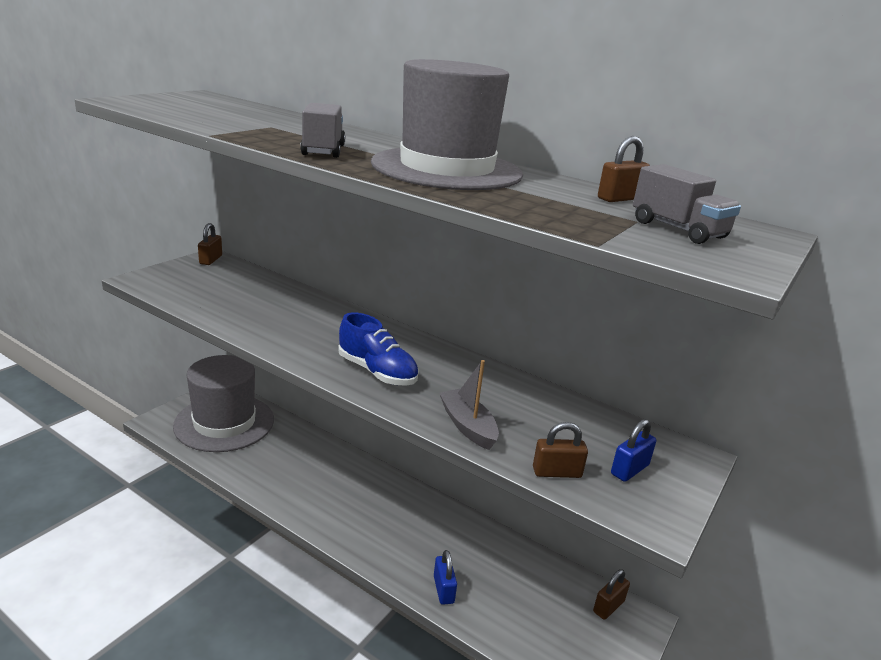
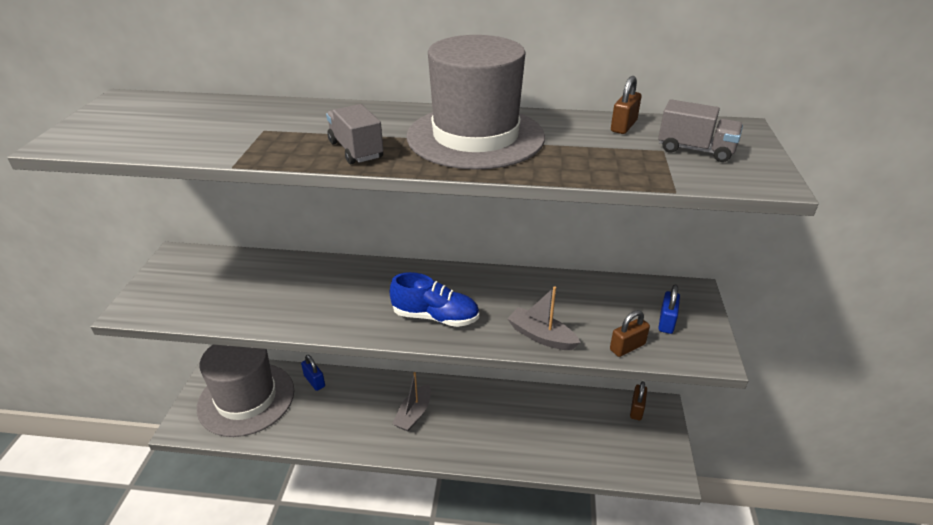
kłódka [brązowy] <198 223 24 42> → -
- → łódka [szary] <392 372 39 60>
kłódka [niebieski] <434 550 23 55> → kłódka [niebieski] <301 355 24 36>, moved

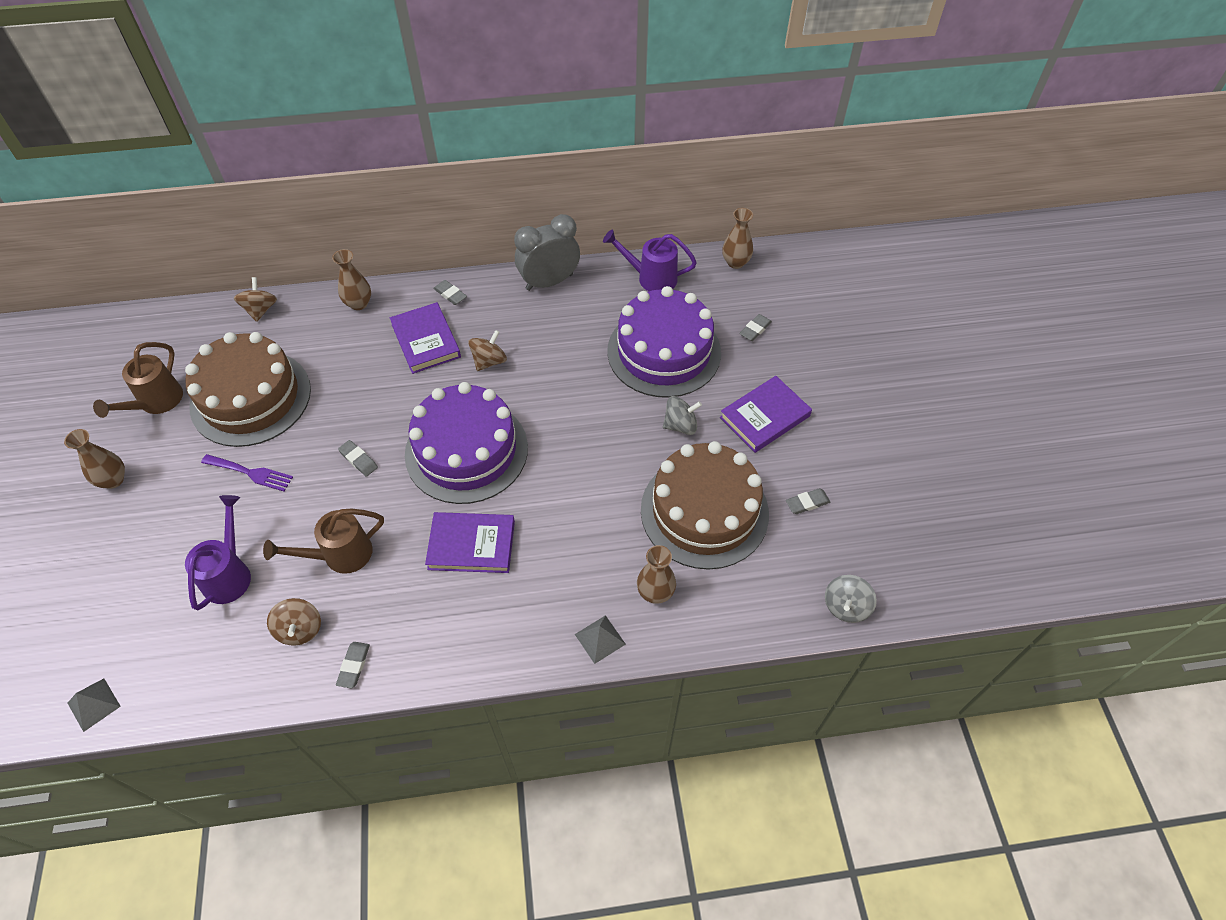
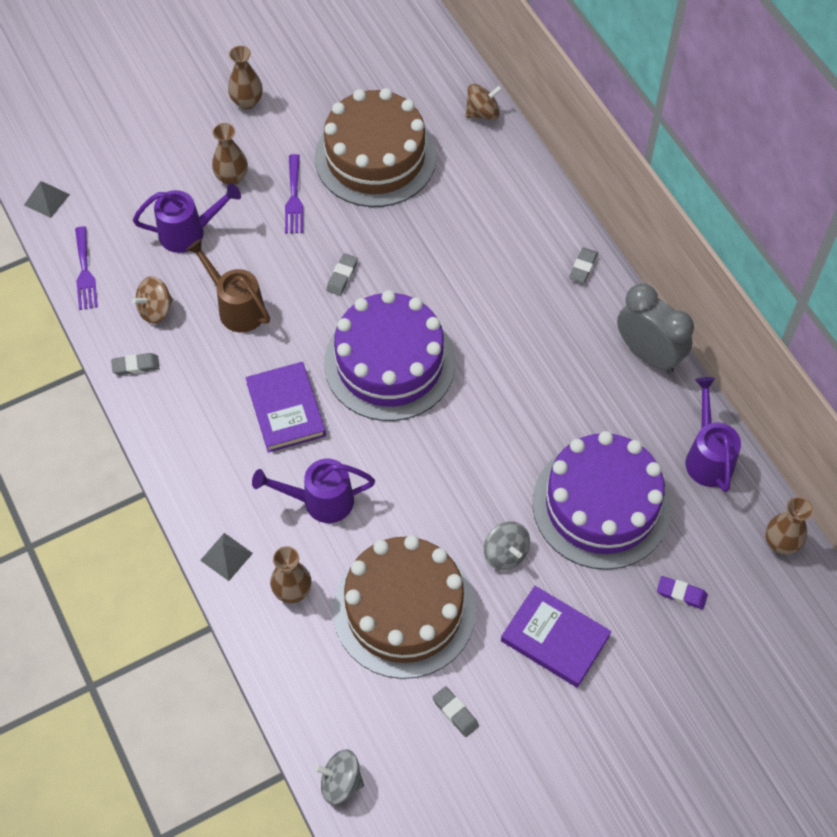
konewka [brązowy] <93 342 90 76> → -
książka [fioletowy] <390 302 71 72> → -
bączek [brązowy] <468 330 39 41> → -
- → widelec [fioletowy] <75 226 23 84>
- → konewka [fioletowy] <252 459 123 64>
wazon [brązowy] <332 249 39 61> → wazon [brązowy] <212 123 36 62>, moved
gumka do mazania [szary] <739 314 33 27> → gumka do mazania [fioletowy] <657 576 51 33>

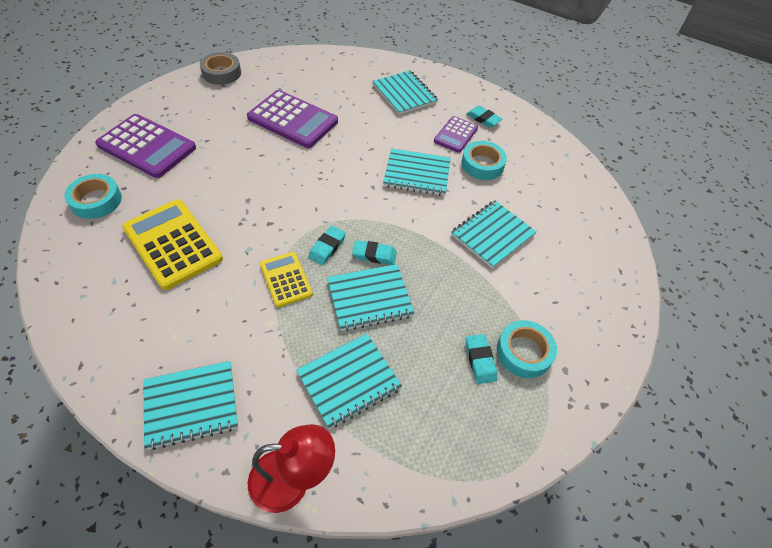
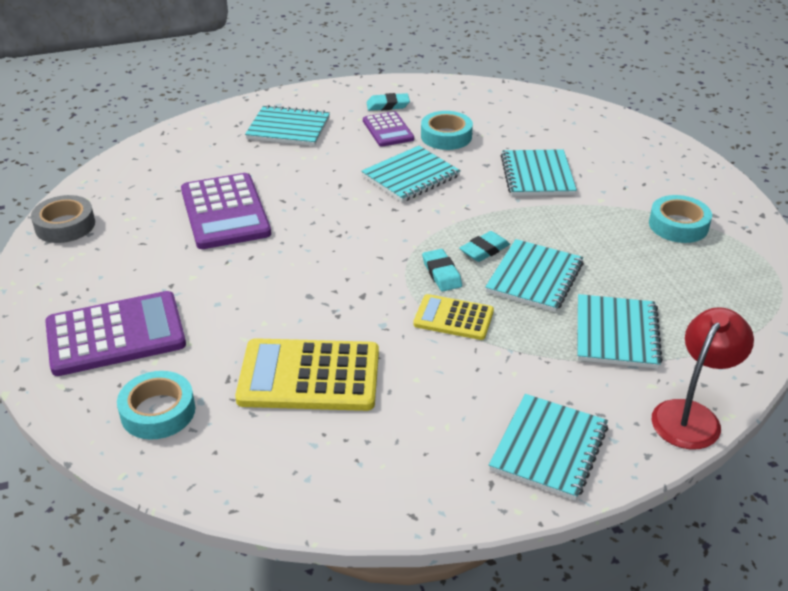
gumka do mazania [turkusowy] <466 334 31 50> → -
kalkulator [fioletowy] <247 90 91 58> → kalkulator [fioletowy] <181 173 90 76>, 90 degrees clockwise

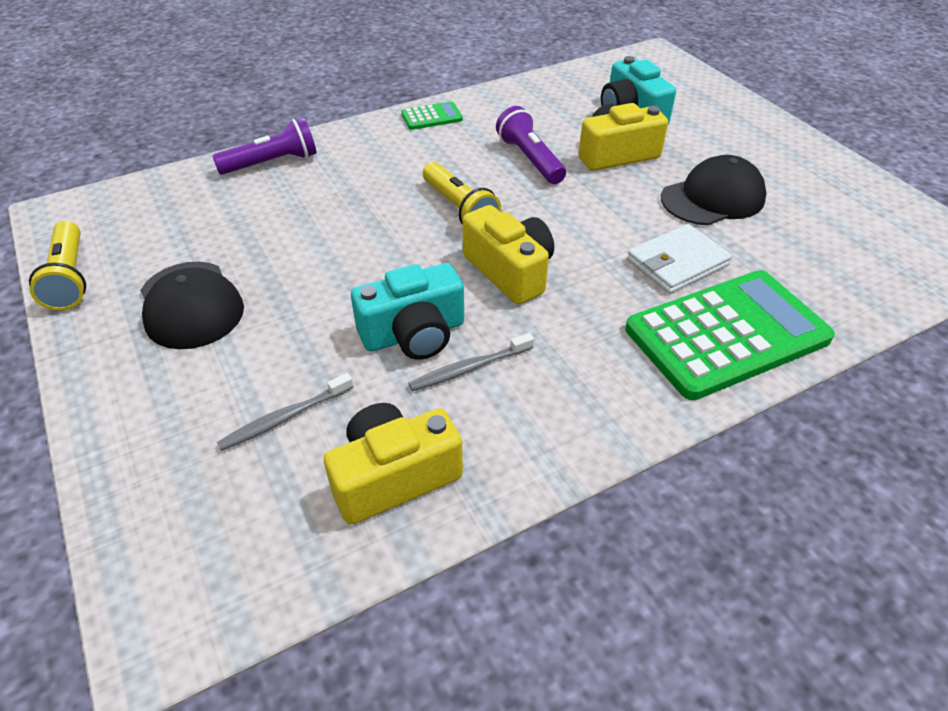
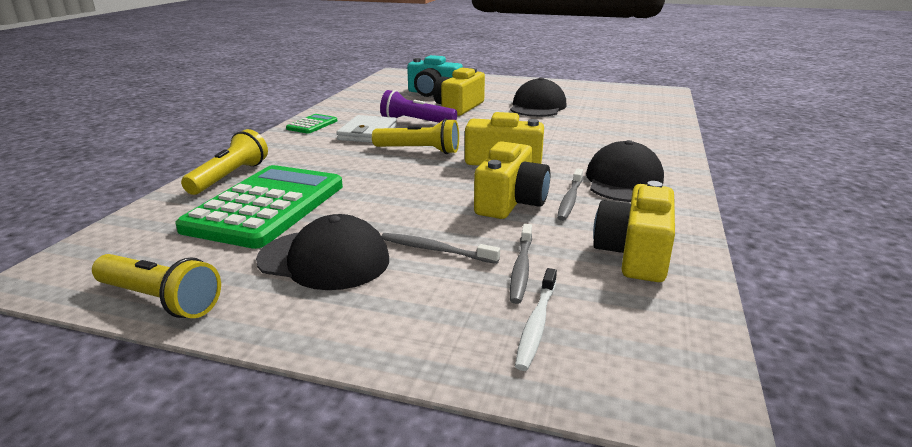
- → szczoteczka do zębów [szary] <381 233 119 31>
- → szczoteczka do zębów [biały] <515 268 42 103>
- → czapka [czarny] <586 140 78 62>
kalkulator [zielony] <625 270 210 130> → kalkulator [zielony] <175 165 168 84>, moved
portfel [biały] <627 224 105 70> → portfel [biały] <336 115 61 28>, moved
latarka [fioletowy] <212 117 105 58> → latarka [żółty] <181 129 87 66>
aparat fotograficzny [turkusowy] <351 263 113 97> → aparat fotograficzny [żółty] <474 141 76 78>

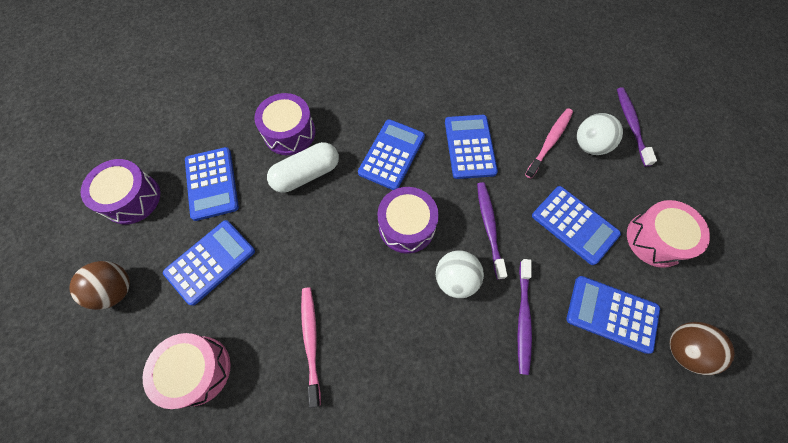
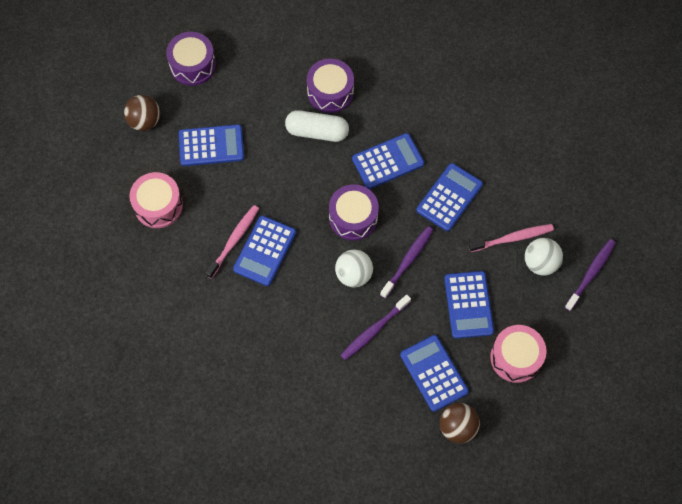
kalkulator [niebieski] <185 147 54 74> → kalkulator [niebieski] <233 216 63 70>, moved

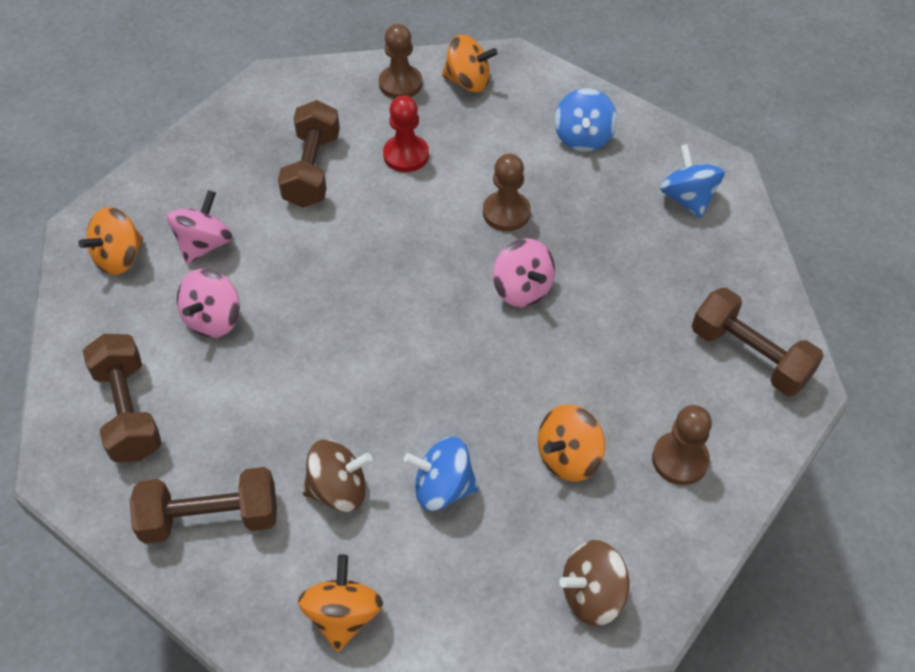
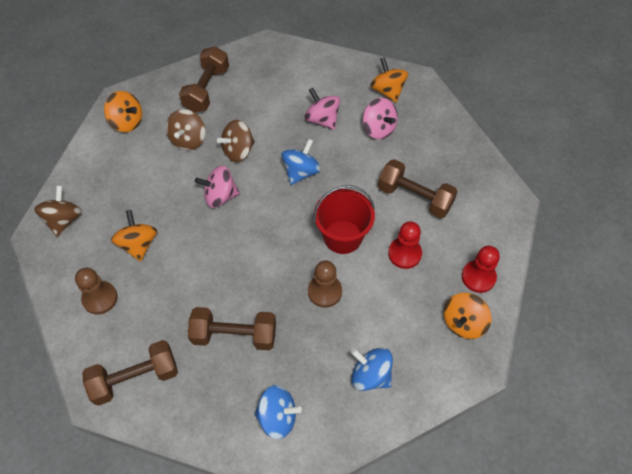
- → bączek [brązowy] <217 120 38 42>
- → wiadro [czerwony] <314 185 61 69>
hantel [brązowy] <83 334 79 128> → hantel [brązowy] <188 307 88 43>, moved
bączek [niebieski] <404 437 75 74> → bączek [niebieski] <282 139 39 46>, moved
bączek [różowy] <493 238 62 69> → bączek [różowy] <195 166 45 42>, moved
pionek [brązowy] <379 24 43 75> → pionek [czerwony] <462 246 38 47>

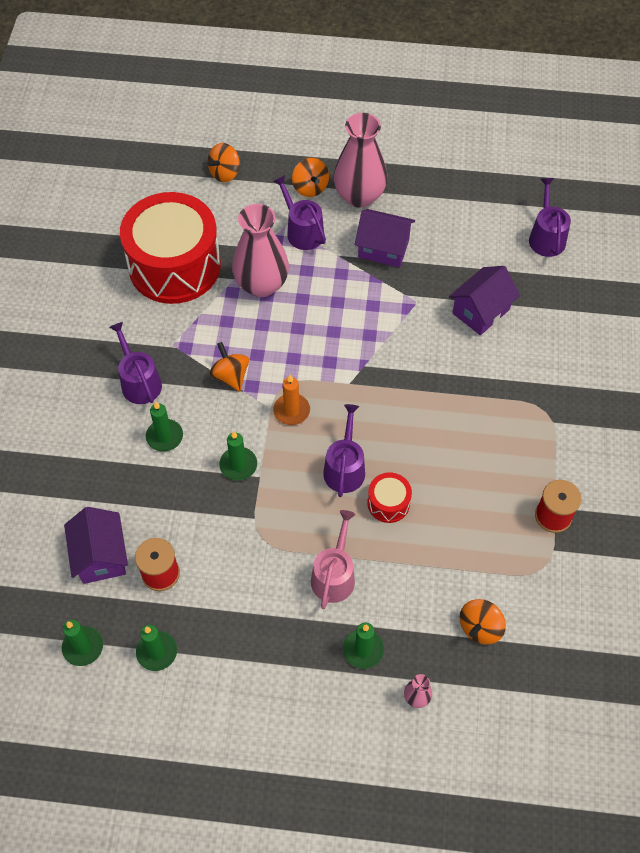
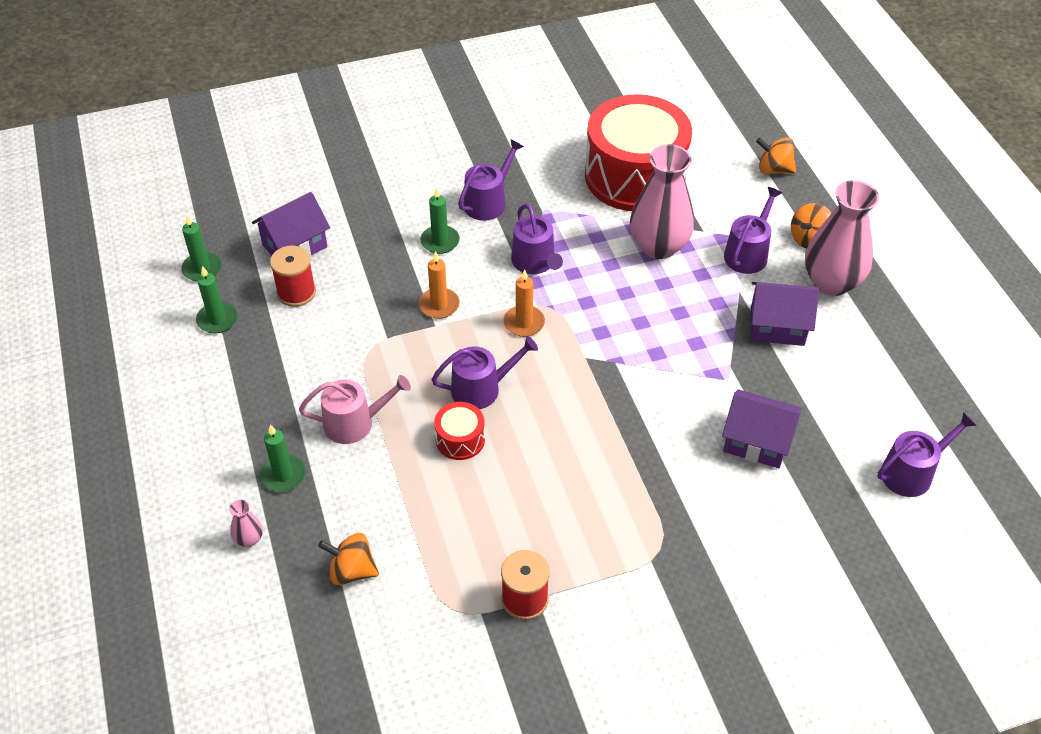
bączek [pomarańczowy] <209 342 40 50> → konewka [fioletowy] <511 204 52 70>
świeca [zielony] <219 431 38 50> → świeca [pomarańczowy] <419 251 40 68>
domek [fioletowy] <355 209 60 58> → domek [fioletowy] <751 282 68 64>, 75 degrees counterclockwise

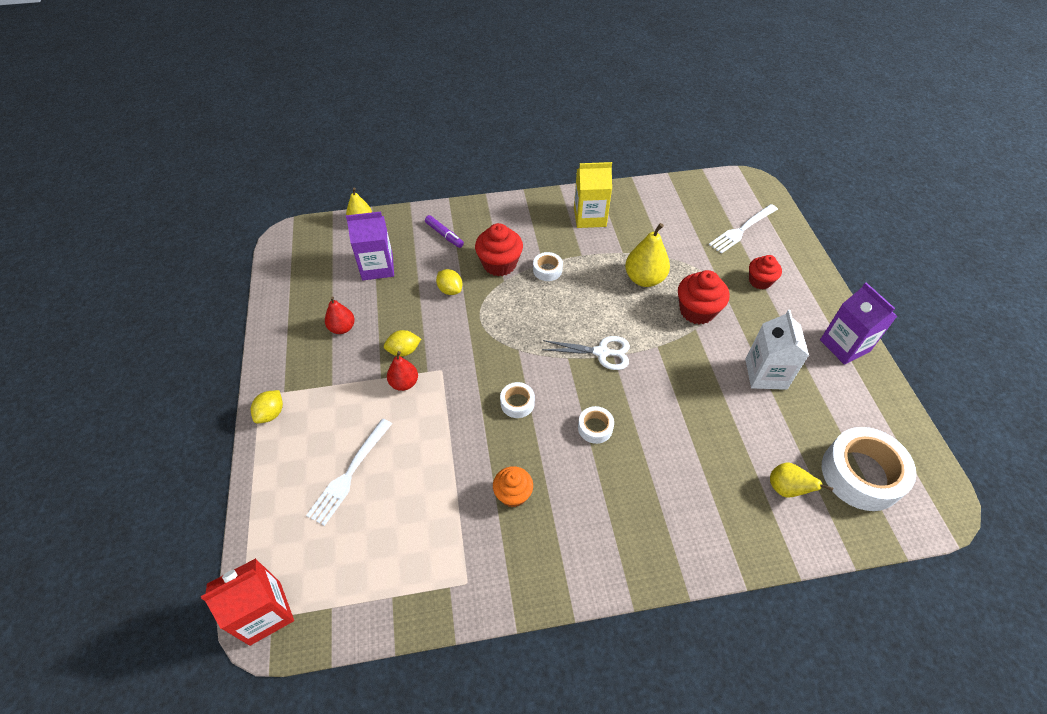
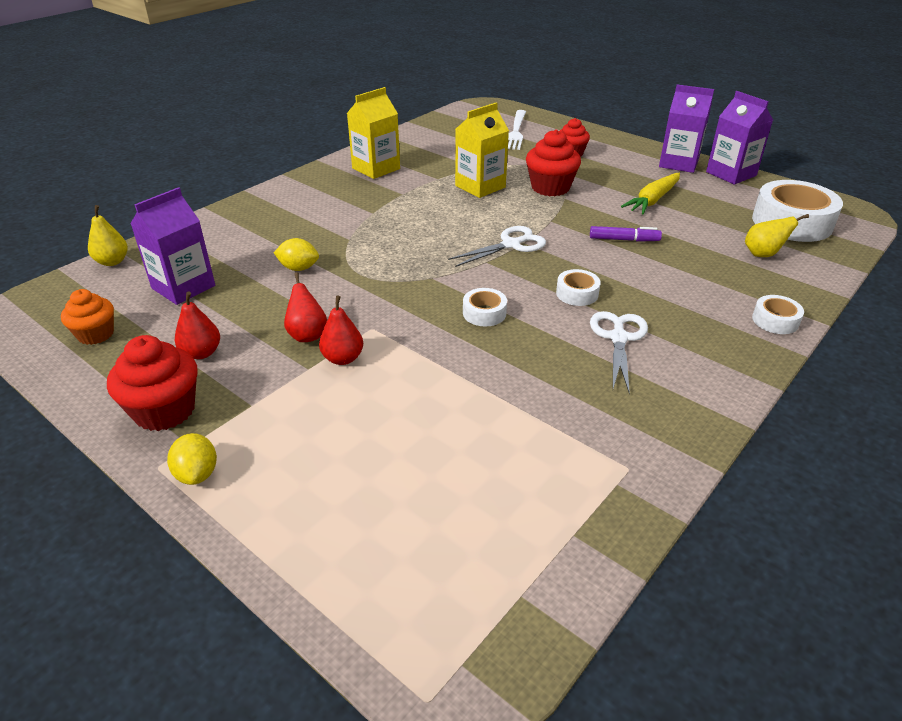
karton mleka [czerwony] <201 558 93 88> → -
widelec [biały] <306 419 86 107> → -
- → nożyczki [biały] <590 311 58 83>
- → karton mleka [fioletowy] <706 91 67 93>
flamaster [fioletowy] <425 215 39 33> → flamaster [fioletowy] <590 226 72 16>, moved
muffinka [czerwony] <475 223 48 53> → muffinka [czerwony] <107 335 91 96>, moved
muffinka [pomarańczowy] <493 466 40 41> → muffinka [pomarańczowy] <61 289 53 56>, moved
taśma klejąca [biały] <533 252 30 29> → taśma klejąca [biały] <752 295 52 39>, moved
cytryna [żółty] <384 330 37 26> → gruszka [czerwony] <284 272 43 70>
gruszka [żółty] <625 223 45 64> → karton mleka [żółty] <455 103 54 95>
karton mleka [biały] <745 310 64 80> → marchewka [żółty] <621 173 59 41>

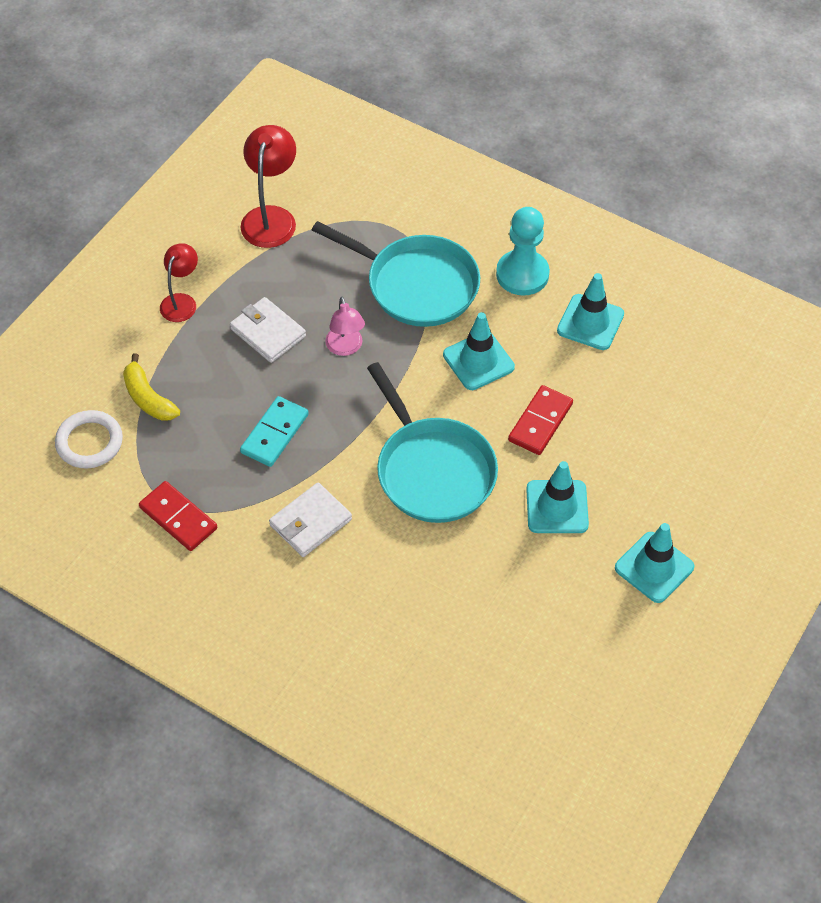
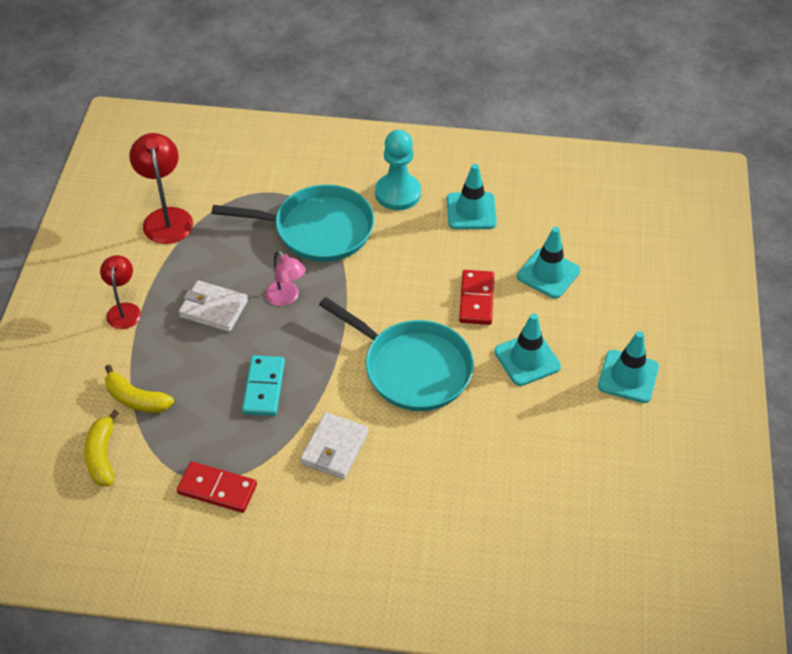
pachołek [turkusowy] <443 312 72 78> → pachołek [turkusowy] <517 227 63 72>, moved
pierścień [biały] <55 410 68 58> → banan [żółty] <84 410 35 76>

